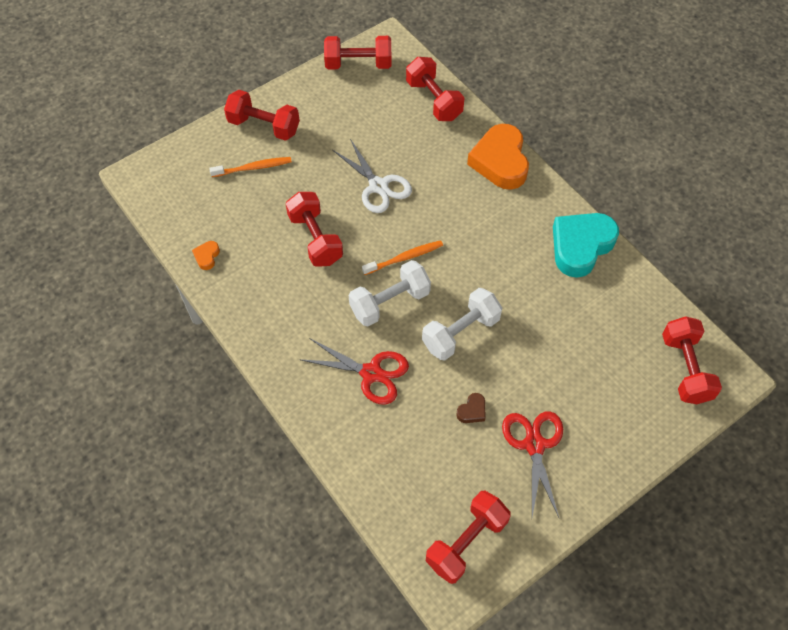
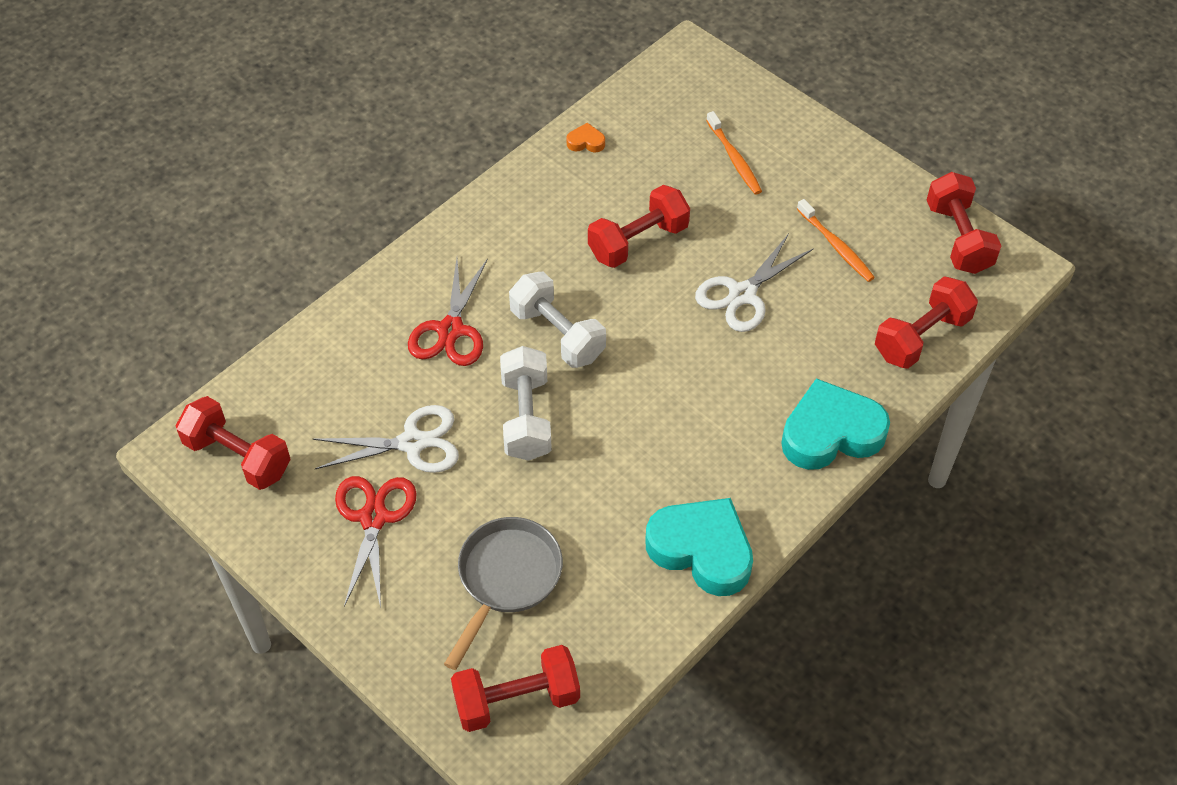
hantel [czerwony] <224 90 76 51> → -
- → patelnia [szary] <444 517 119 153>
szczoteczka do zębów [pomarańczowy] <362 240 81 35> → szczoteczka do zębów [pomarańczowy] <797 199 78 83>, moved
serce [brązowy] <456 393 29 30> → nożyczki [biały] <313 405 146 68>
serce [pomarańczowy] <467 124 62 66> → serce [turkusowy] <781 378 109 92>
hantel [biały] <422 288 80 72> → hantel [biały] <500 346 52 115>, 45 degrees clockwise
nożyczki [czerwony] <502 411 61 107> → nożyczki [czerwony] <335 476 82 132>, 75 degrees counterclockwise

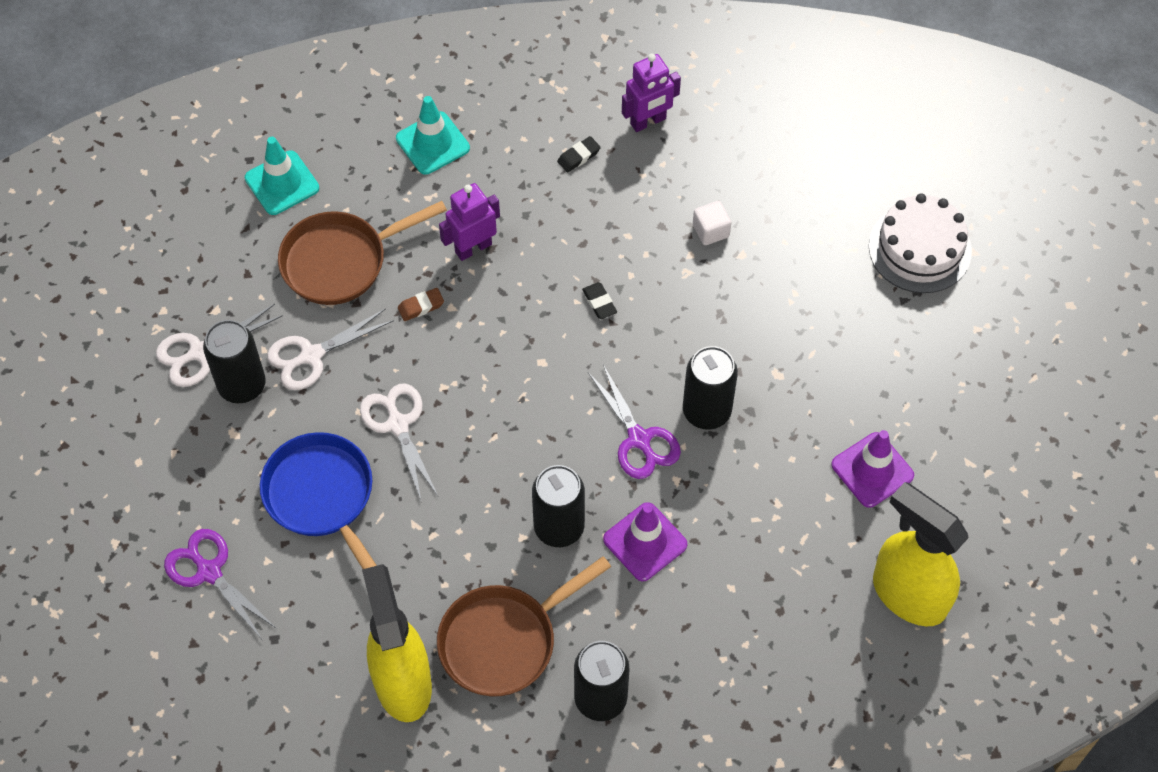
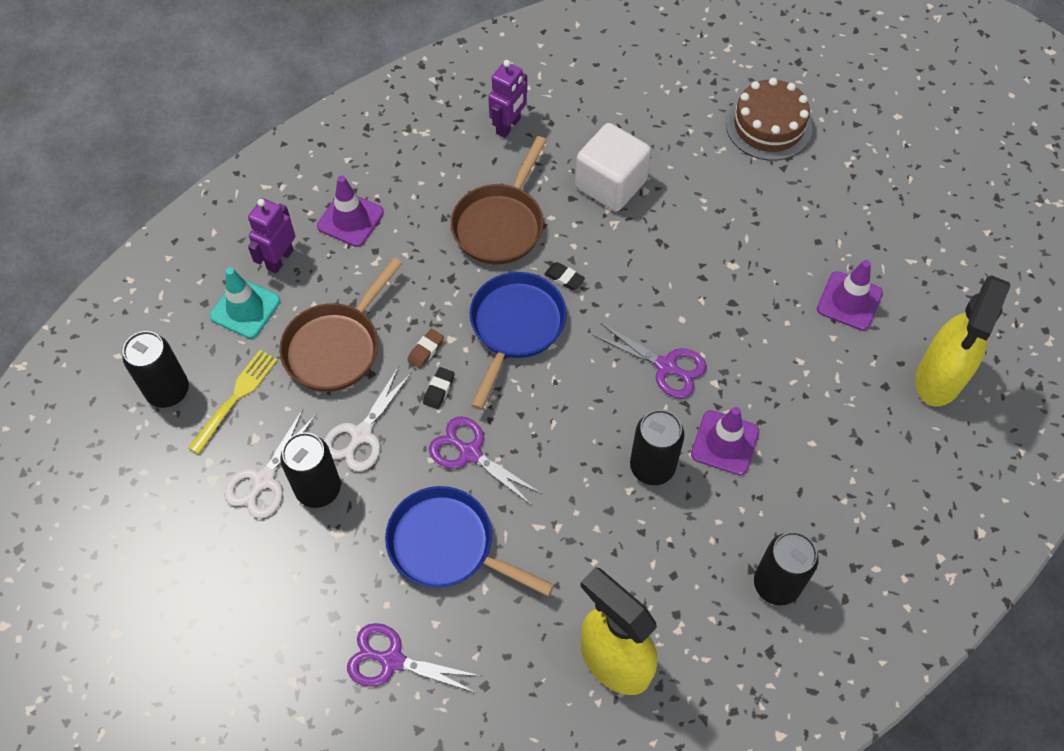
- → widelec [żółty] <188 350 90 104>
- → patelnia [niebieski] <470 272 97 138>
patelnia [brązowy] <437 556 174 140> → patelnia [brązowy] <451 136 96 128>, moved
robot [fioletowy] <439 183 61 78> → robot [fioletowy] <248 198 47 75>, moved
gumka do mazania [czarny] <557 136 44 37> → gumka do mazania [czarny] <423 367 32 42>, moved
puszka [czarny] <683 346 55 84> → puszka [czarny] <123 331 66 77>, moved
nożyczki [biały] <360 384 78 119> → nożyczki [fioletowy] <429 416 113 89>
pachołek [turkusowy] <396 96 74 79> → pachołek [fioletowy] <317 176 67 71>
tort [biały] <869 193 103 100> → tort [brązowy] <726 78 86 83>
spryskiwacz [żółty] <873 482 96 144> → spryskiwacz [żółty] <915 275 95 131>, 75 degrees counterclockwise
sześcian [biały] <693 201 38 44> → sześcian [biały] <575 123 76 88>, x2.14

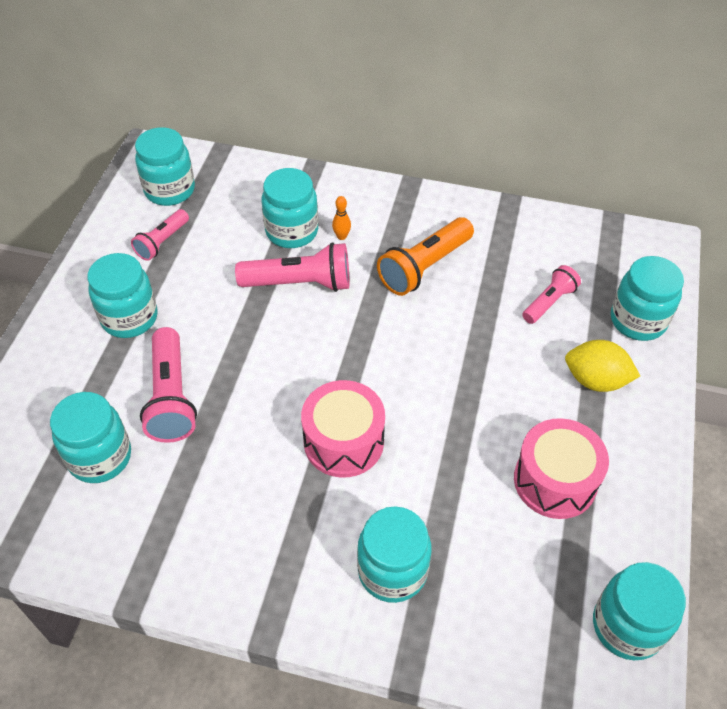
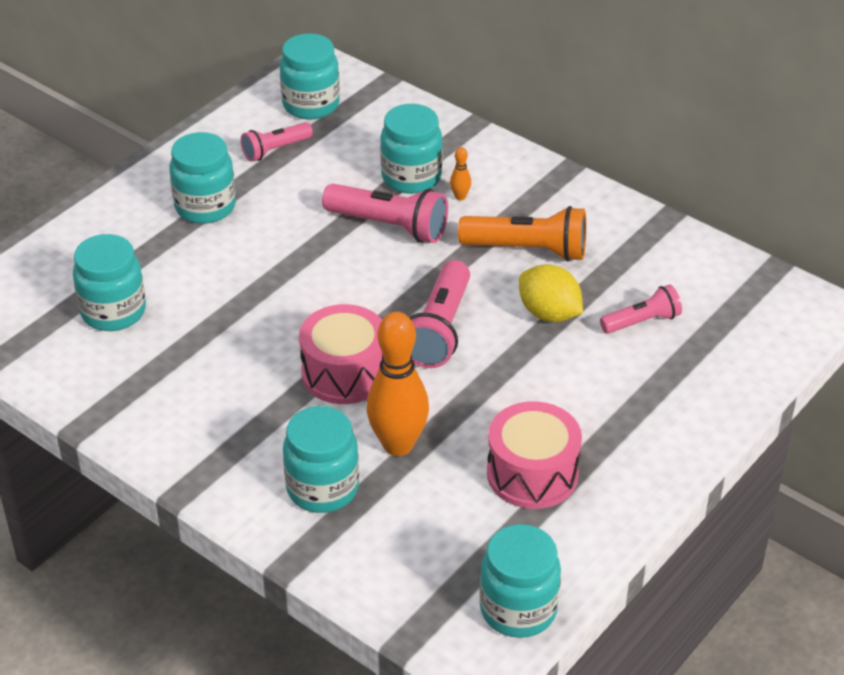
słoik [turkusowy] <611 256 73 85> → -
- → kręgiel [pomarańczowy] <366 312 63 144>
latarka [różowy] <140 327 57 116> → latarka [różowy] <409 260 61 108>, moved
cytryna [żółty] <565 340 75 52> → cytryna [żółty] <519 264 64 58>, moved
latarka [pomarańczowy] <377 217 97 79> → latarka [pomarańczowy] <458 206 128 56>, 150 degrees counterclockwise

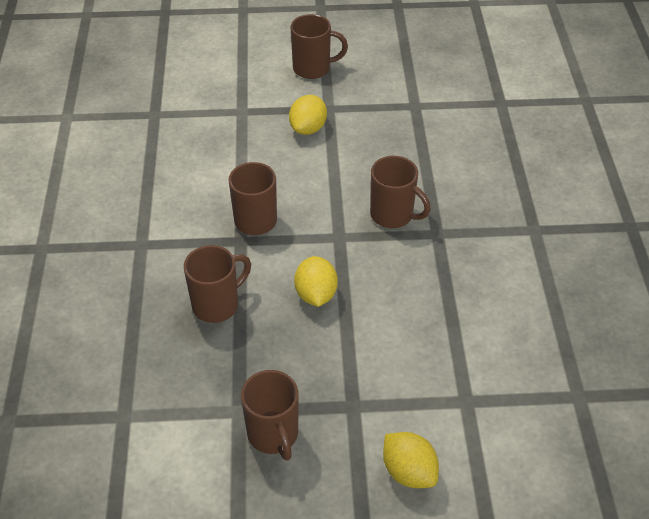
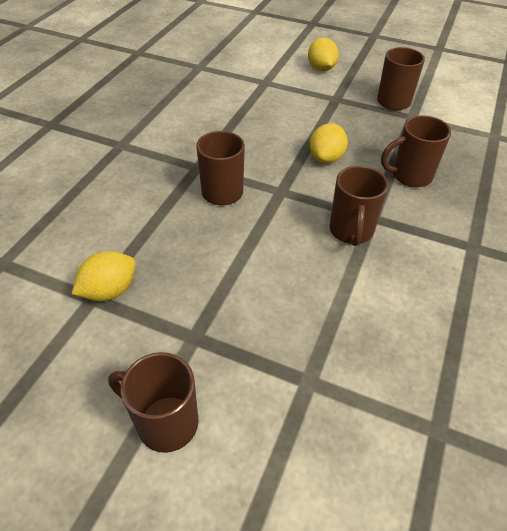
cytryna [żółty] <289 95 38 40> → cytryna [żółty] <72 251 64 50>, moved

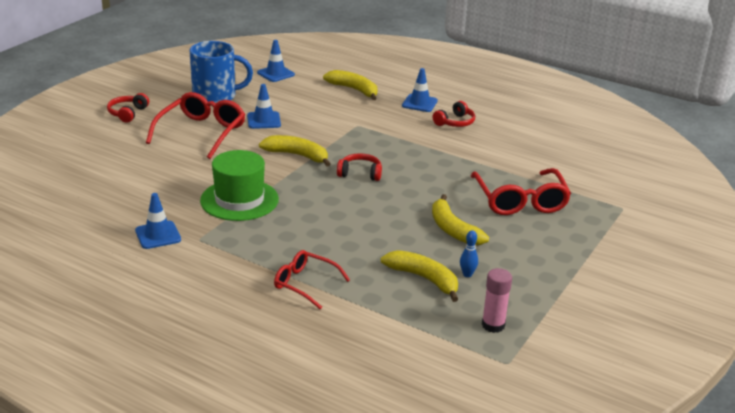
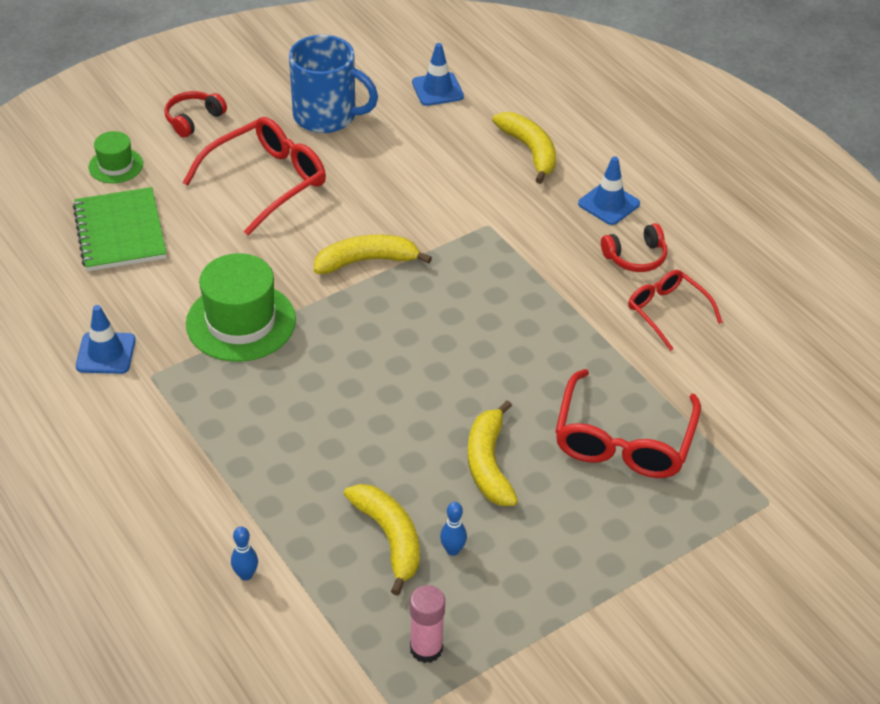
pachołek [niebieski] <247 84 34 45> → -
słuchawki [czerwony] <337 153 45 28> → -
- → zeszyt [zielony] <73 187 94 84>
- → kapelusz [zielony] <89 131 54 52>
- → kręgiel [niebieski] <231 526 27 55>
okulary [czerwony] <274 250 76 59> → okulary [czerwony] <628 270 95 81>, moved
banan [żółty] <259 135 71 32> → banan [żółty] <314 235 118 39>, 60 degrees counterclockwise

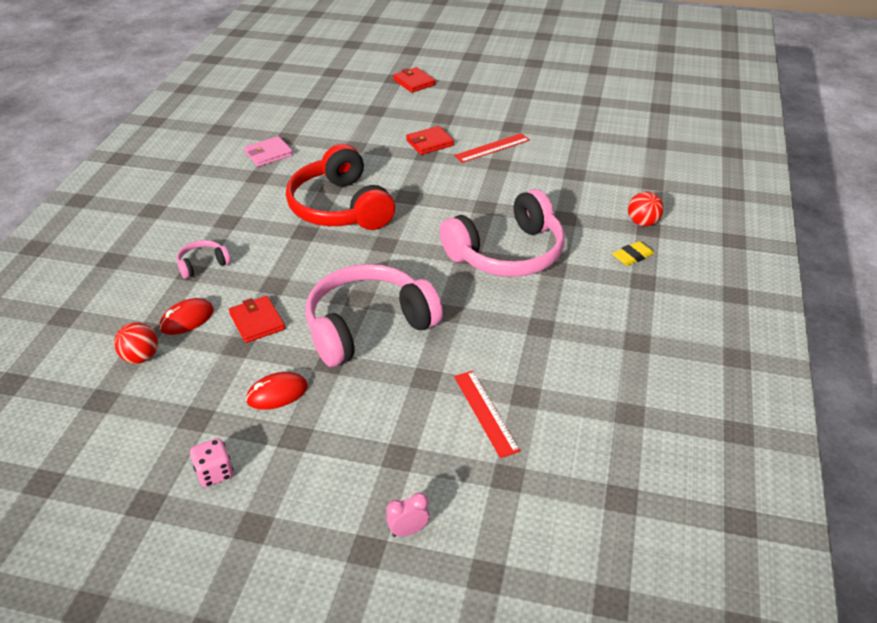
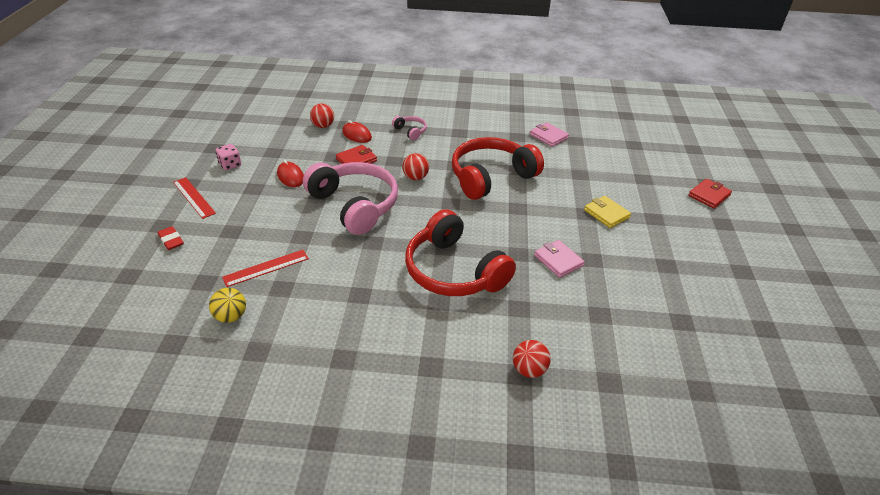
gumka do mazania [żółty] <612 241 42 25> → -
- → piłka [żółty] <209 288 37 35>
- → piłka [czerwony] <402 153 27 27>
- → portfel [różowy] <534 240 51 38>
linijka [czerwony] <454 133 76 30> → linijka [czerwony] <173 177 43 42>, moved
budzik [różowy] <386 492 44 45> → gumka do mazania [czerwony] <158 226 26 24>
portfel [czerwony] <406 126 48 29> → portfel [żółty] <584 196 47 32>
słuchawki [różowy] <440 189 125 88> → słuchawki [czerwony] <405 209 111 87>

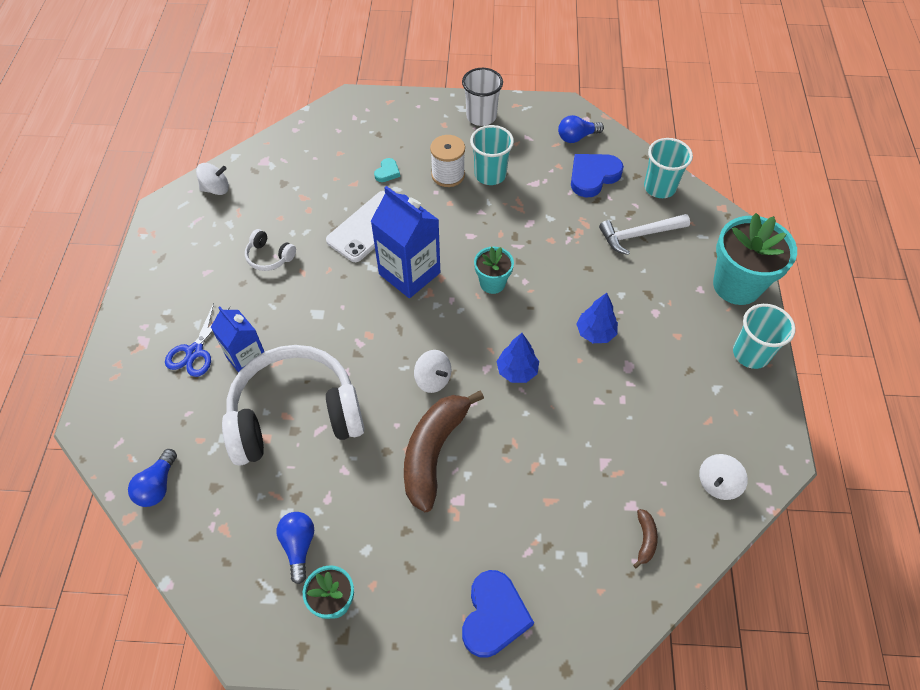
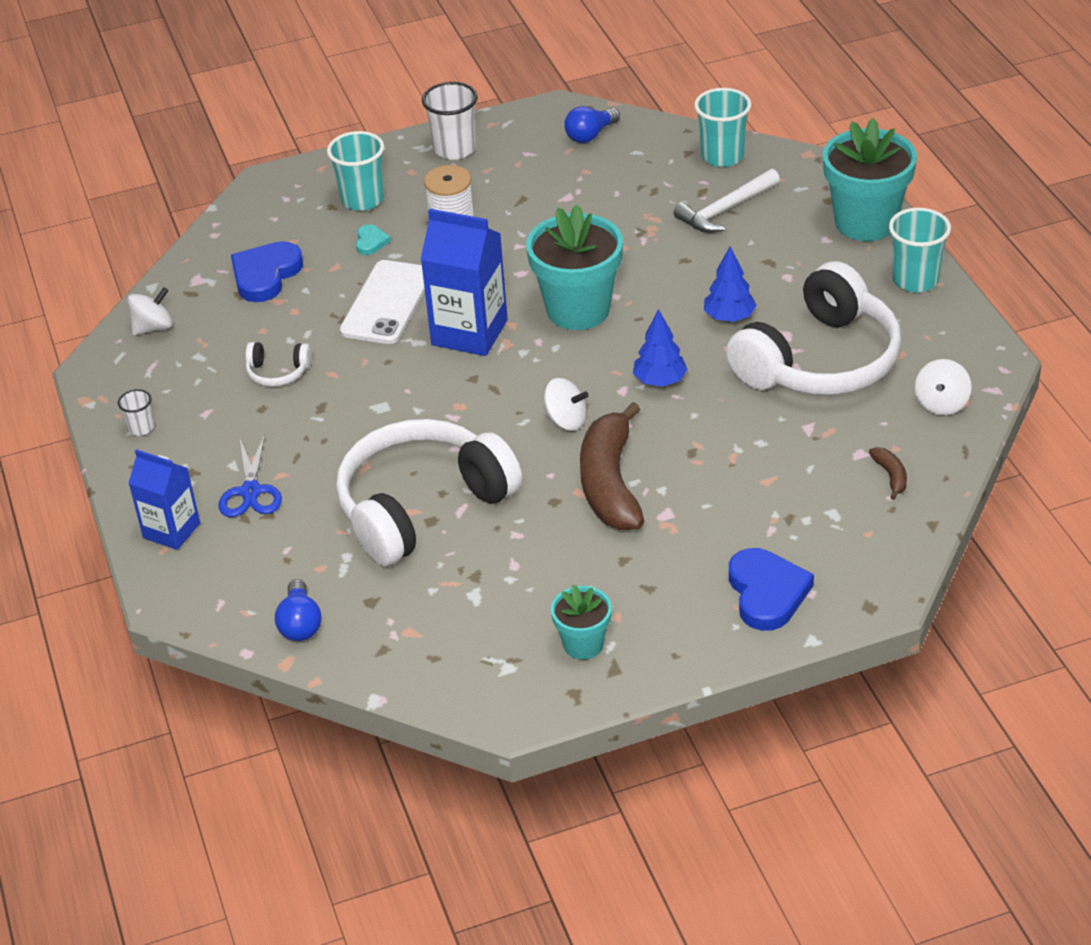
żarówka [niebieski] <277 512 37 72> → -
- → szklanka [biały] <118 389 36 47>
- → słuchawki [biały] <726 261 175 134>
karton mleka [niebieski] <211 307 53 66> → karton mleka [niebieski] <128 449 72 101>, moved
szklanka [turkusowy] <470 125 44 60> → szklanka [turkusowy] <327 131 57 80>, moved
serce [niebieski] <571 154 53 43> → serce [niebieski] <231 241 72 61>, moved
doniczka [turkusowy] <474 247 40 47> → doniczka [turkusowy] <526 204 97 126>, x1.85

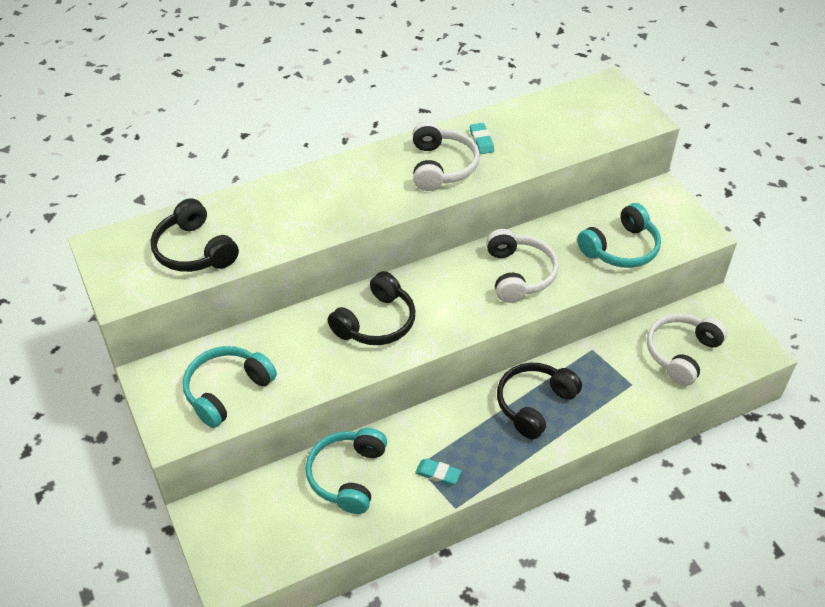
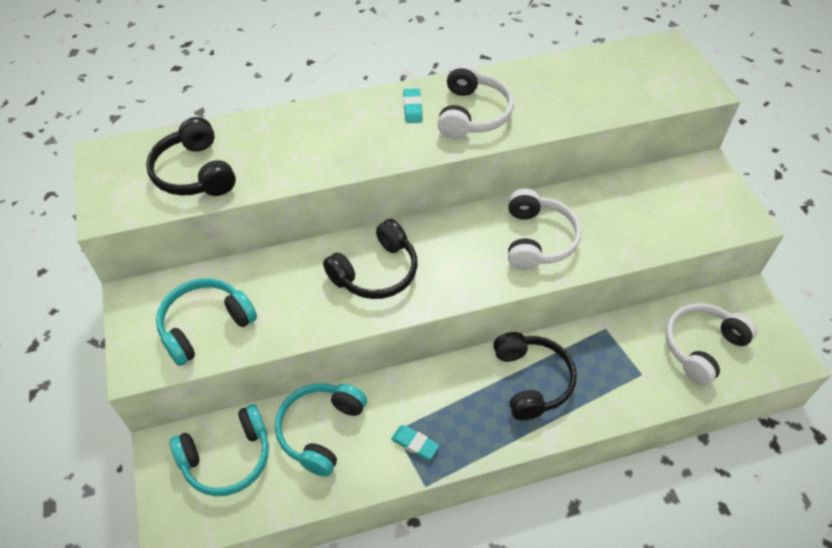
gumka do mazania [turkusowy] <470 123 24 31> → gumka do mazania [turkusowy] <403 88 20 35>, moved
słuchawki [turkusowy] <577 203 84 65> → słuchawki [turkusowy] <170 404 99 92>, moved
słuchawki [czarny] <497 363 85 77> → słuchawki [czarny] <493 332 84 88>, 120 degrees clockwise

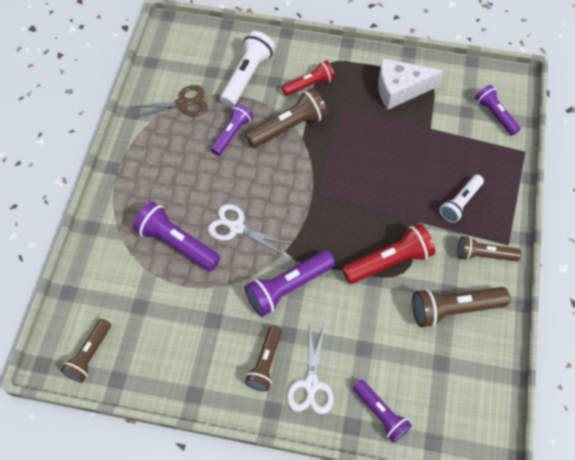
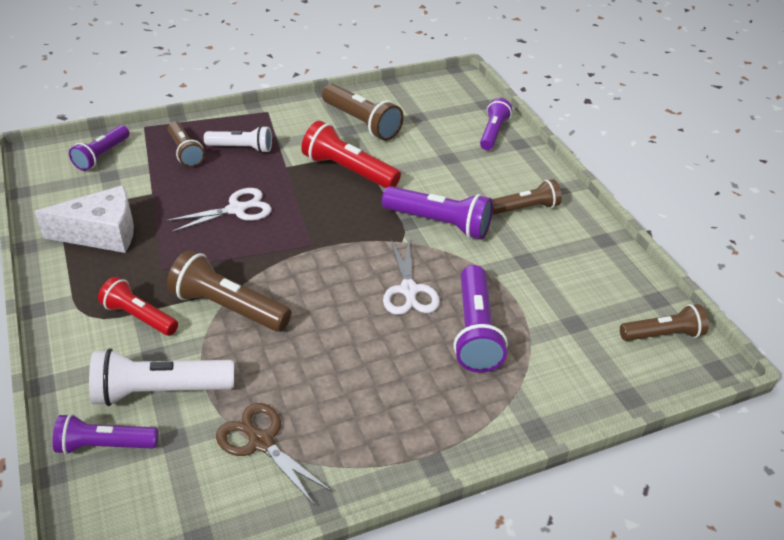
latarka [fioletowy] <211 104 42 52> → latarka [fioletowy] <53 414 105 41>, moved
nożyczki [biały] <287 325 47 89> → nożyczki [biały] <165 188 107 44>, moved
latarka [brązowy] <457 236 64 25> → latarka [brązowy] <168 121 37 46>, moved
ser [biały] <378 58 66 52> → ser [biały] <34 185 100 68>, 60 degrees counterclockwise

